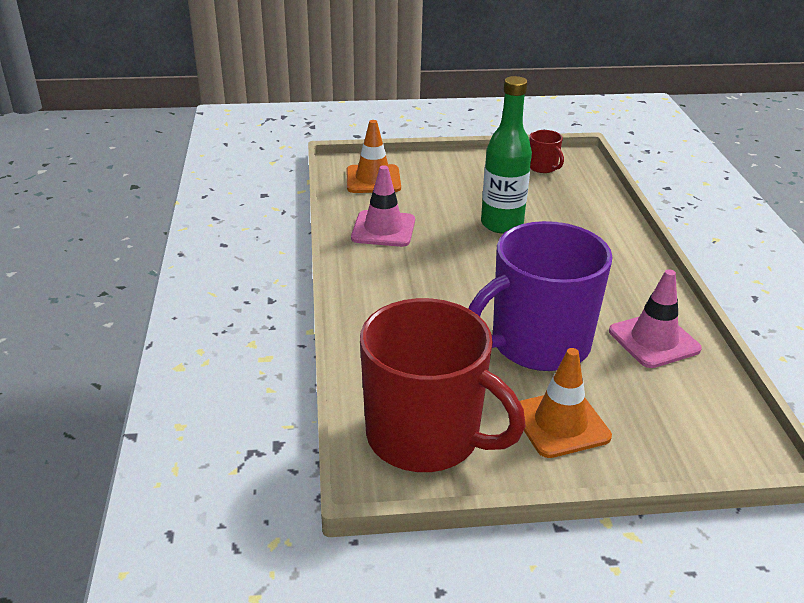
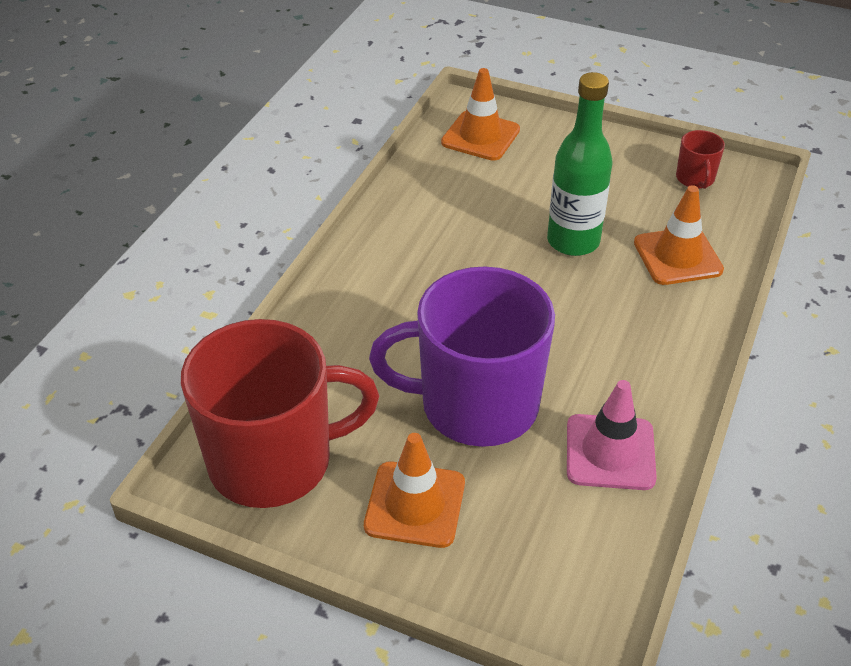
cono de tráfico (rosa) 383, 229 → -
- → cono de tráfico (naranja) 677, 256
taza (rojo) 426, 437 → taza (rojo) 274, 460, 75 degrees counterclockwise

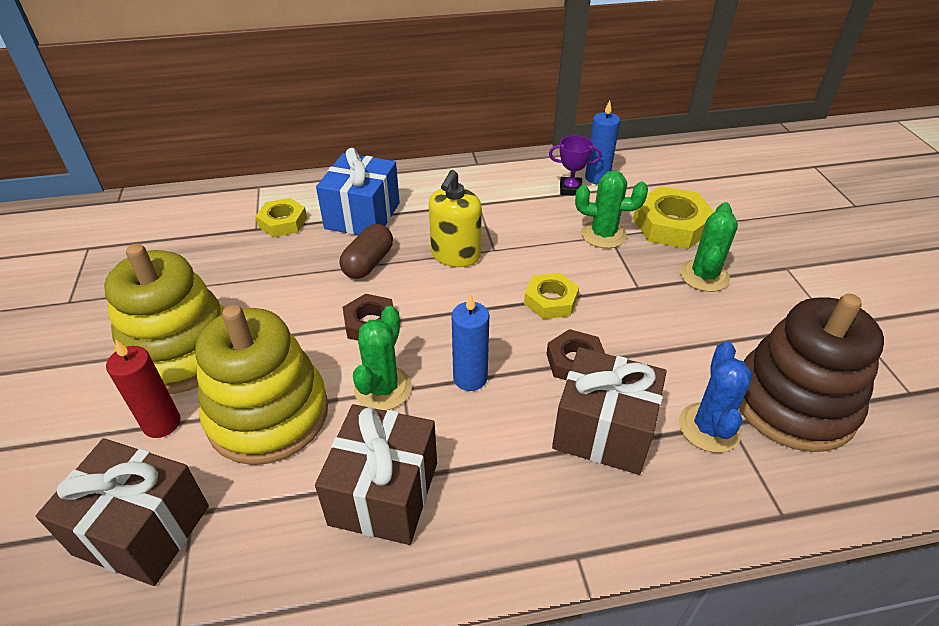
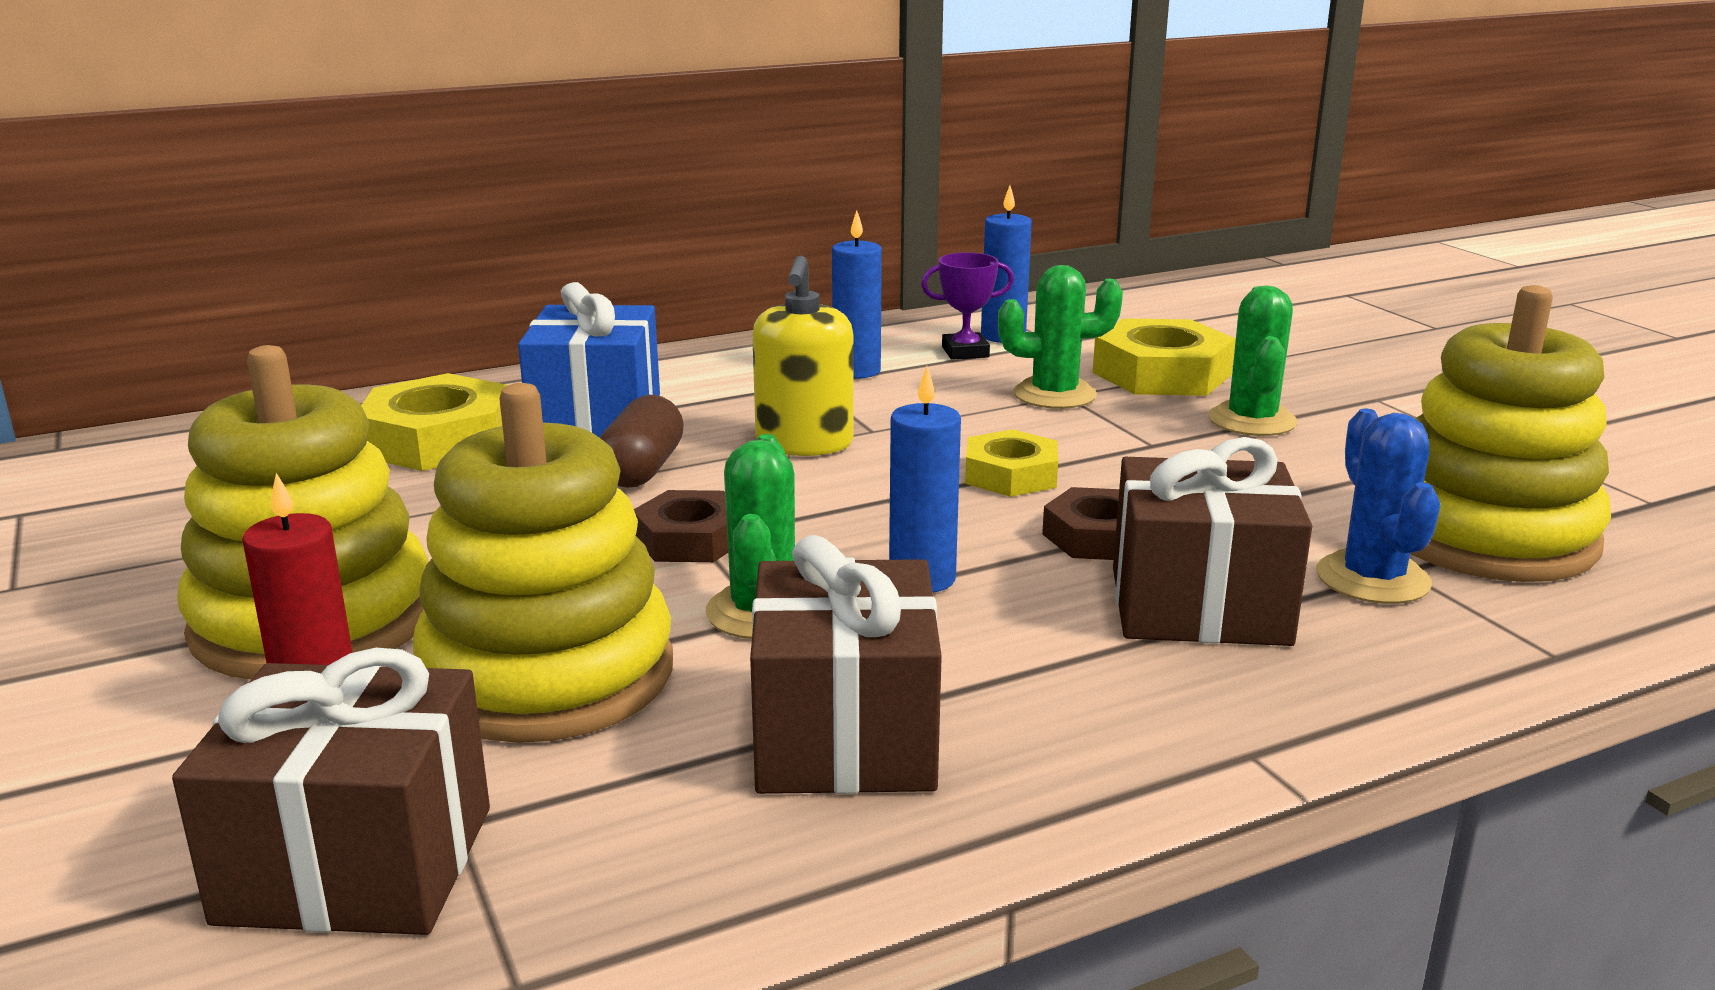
- → vela (azul) 856, 371
juguete apilable (marrón) 793, 403 → juguete apilable (amarillo) 1486, 535
tuerca (amarillo) 283, 222 → tuerca (amarillo) 438, 440, x1.58

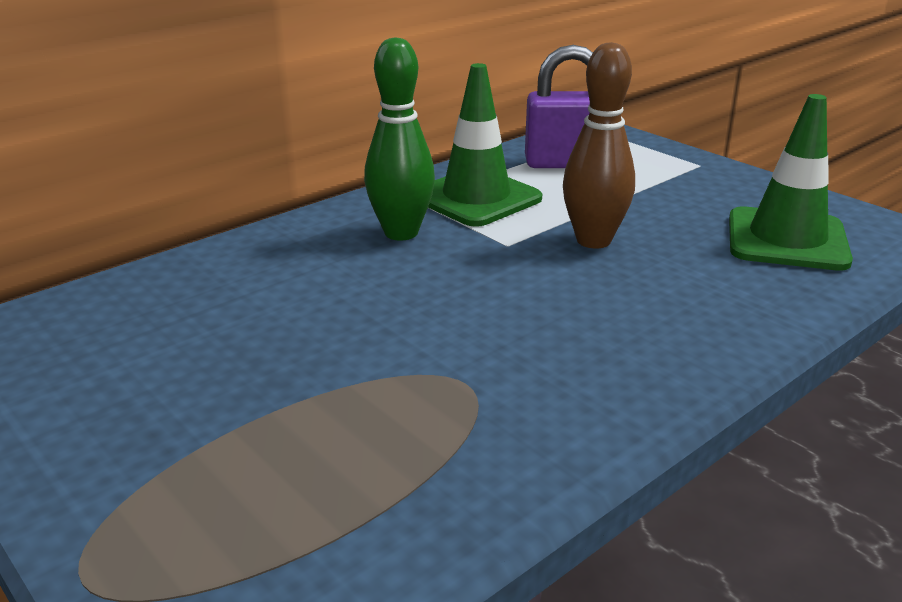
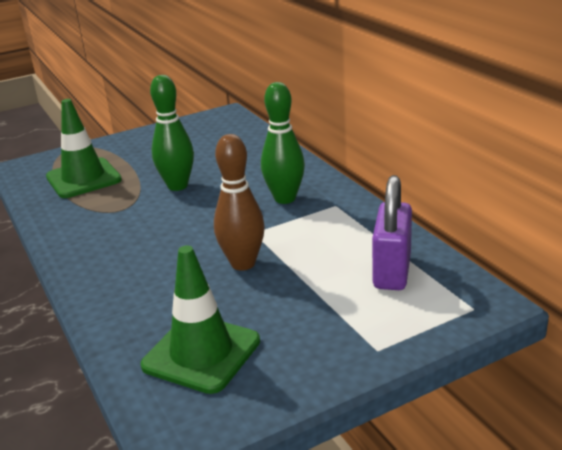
- → bolo (verde) 177, 186
cono de tráfico (verde) 476, 198 → cono de tráfico (verde) 83, 178, shifted

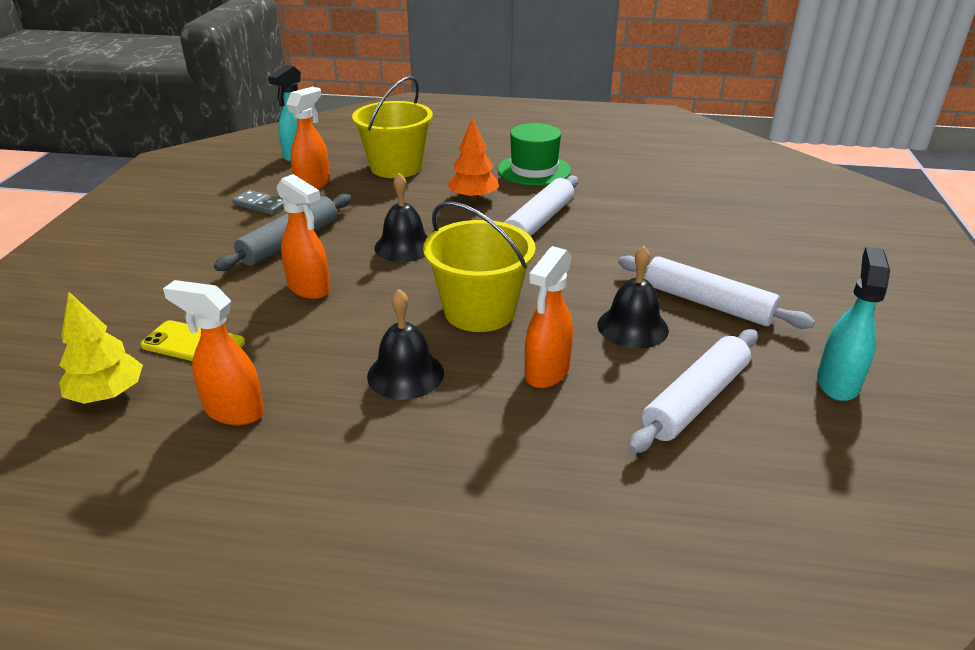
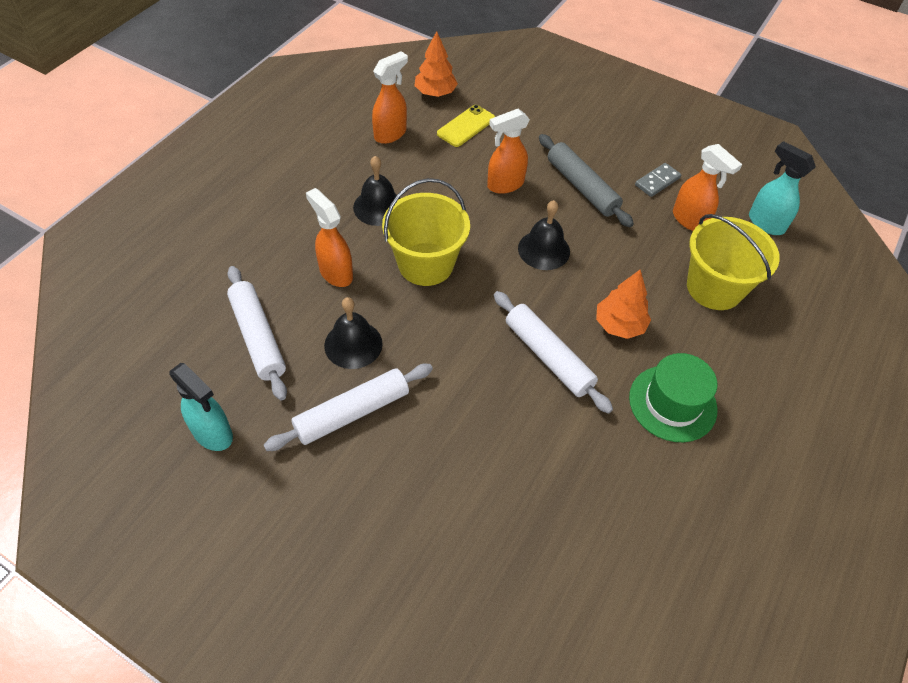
árbol (amarillo) 107, 394 → árbol (naranja) 435, 93

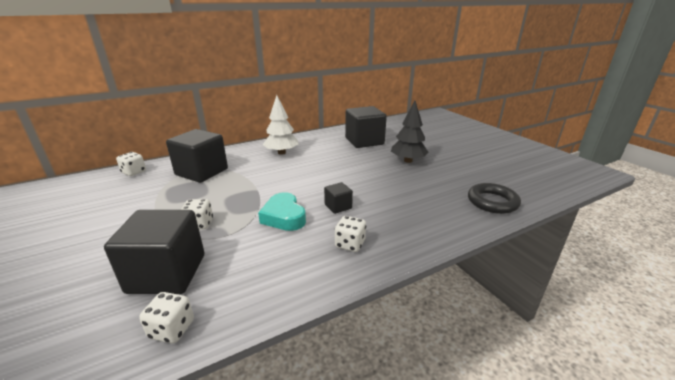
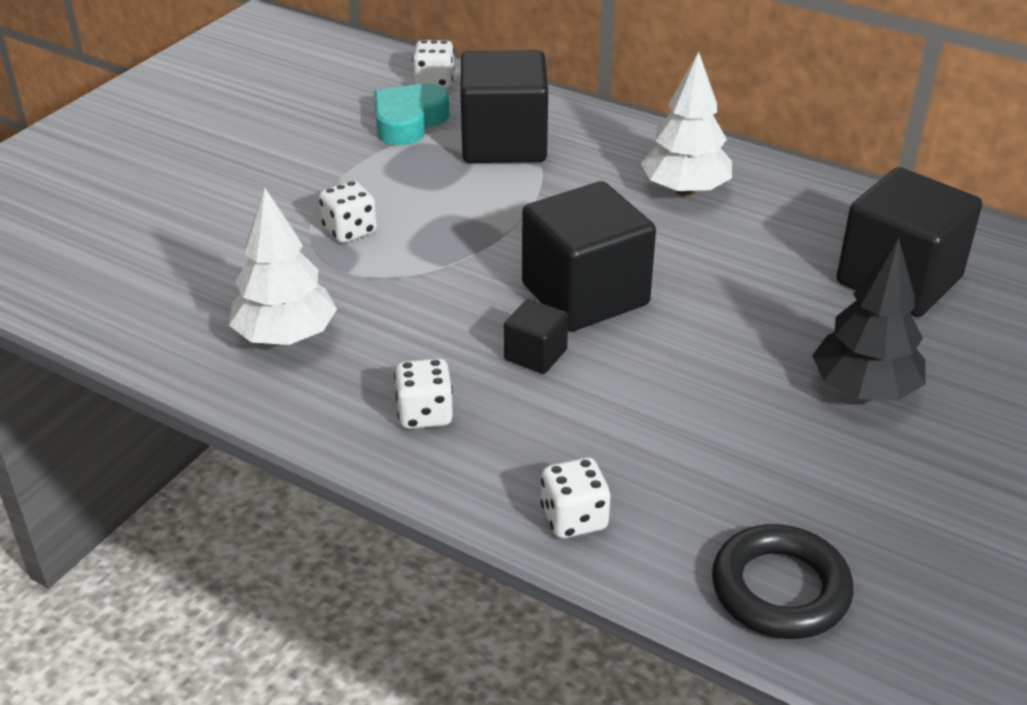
- → árbol (blanco) 286, 336
cubo (negro) 167, 273 → cubo (negro) 585, 294, shifted
dado (blanco) 172, 329 → dado (blanco) 574, 518, shifted
corazón (turquesa) 284, 217 → corazón (turquesa) 408, 122, shifted

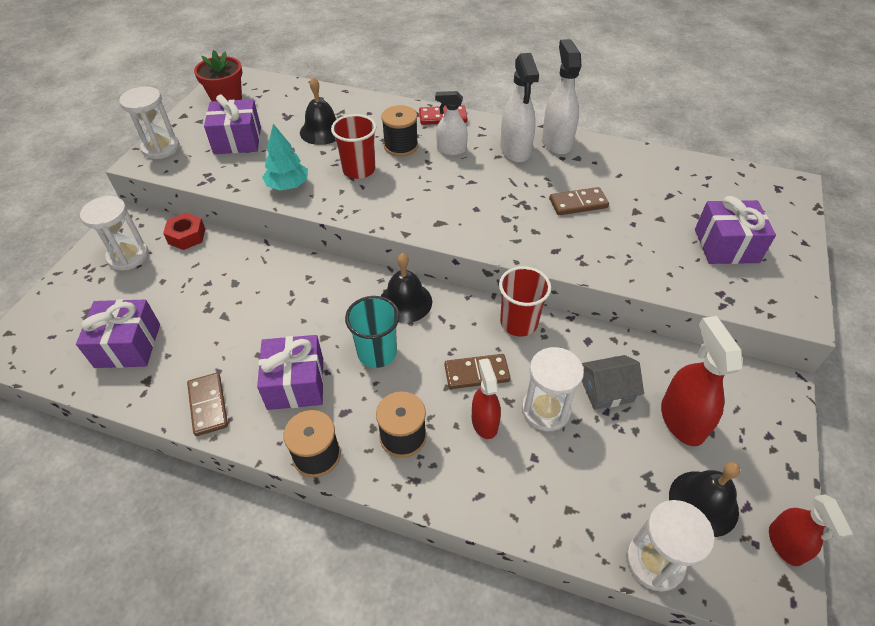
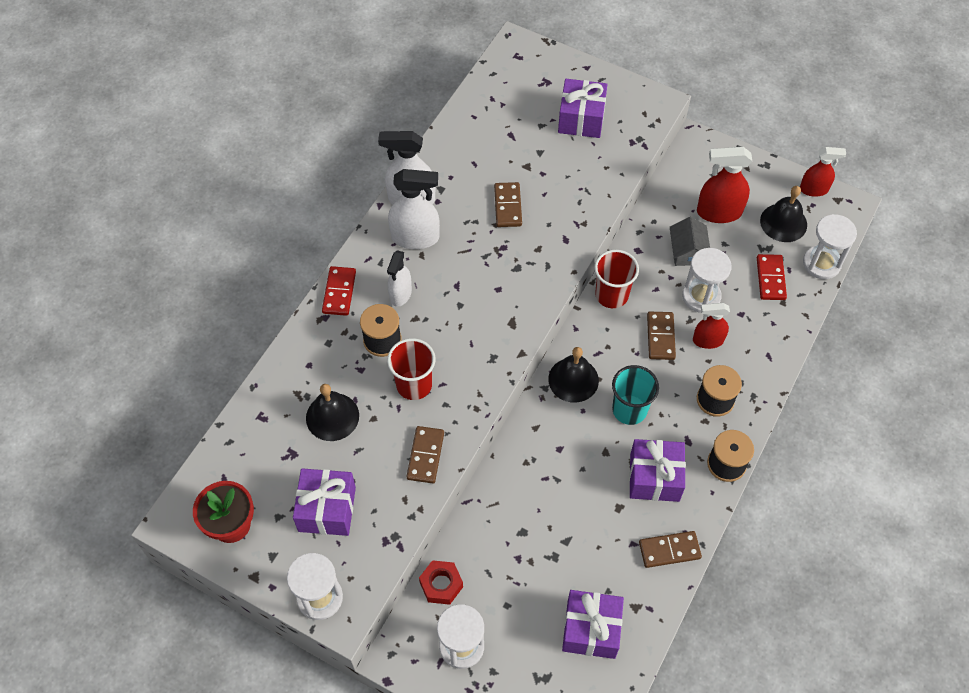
- → ficha de dominó (rojo) 770, 278
árbol (turquesa) 288, 186 → ficha de dominó (marrón) 425, 456

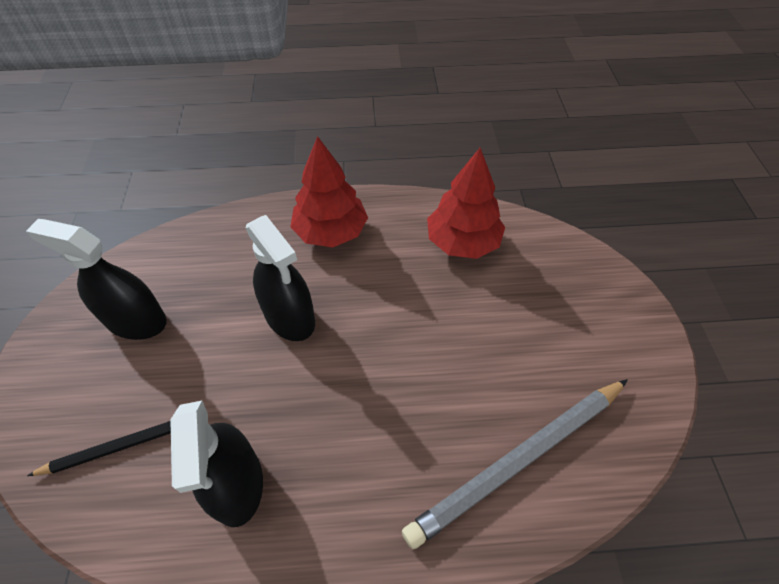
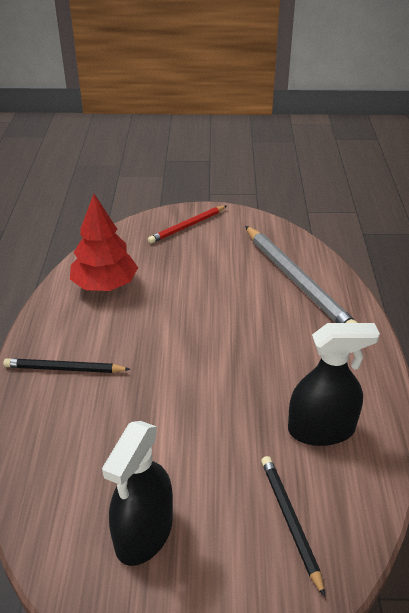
pulverizador (negro) 289, 316 → -
- → lápiz (rojo) 187, 226
árbol (rojo) 331, 232 → lápiz (negro) 64, 369

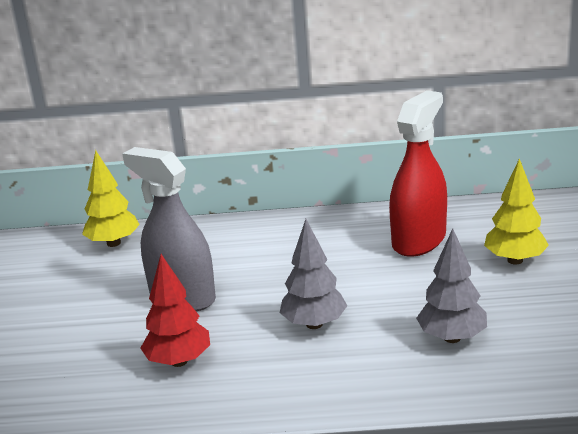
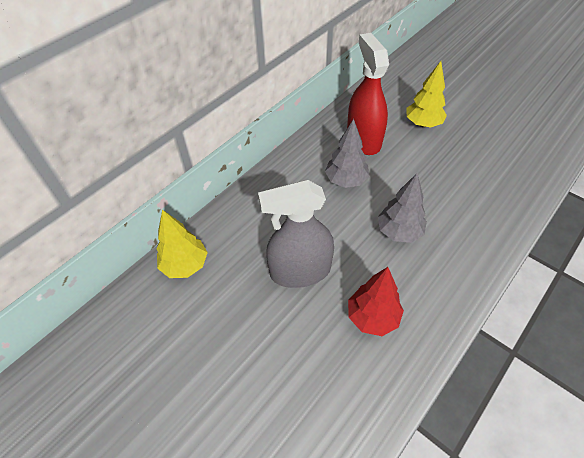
árbol (gris) 452, 337 → árbol (gris) 346, 180, shifted

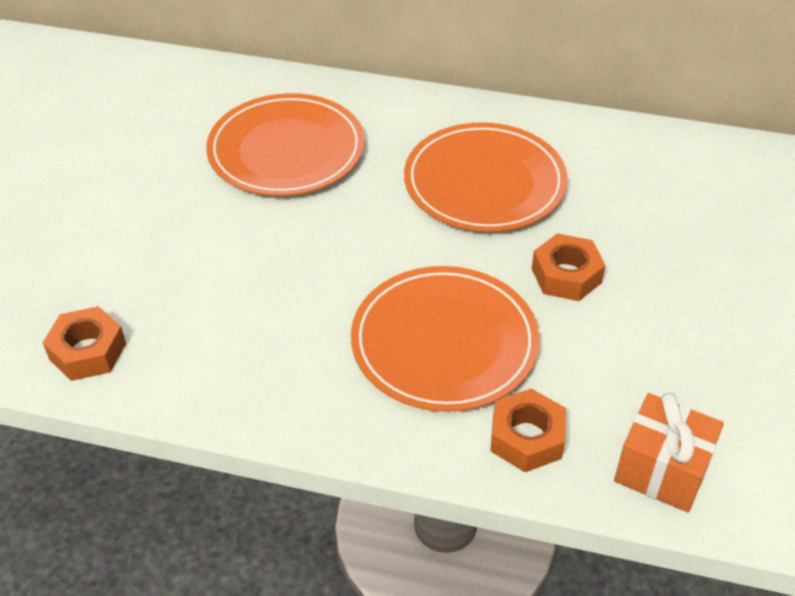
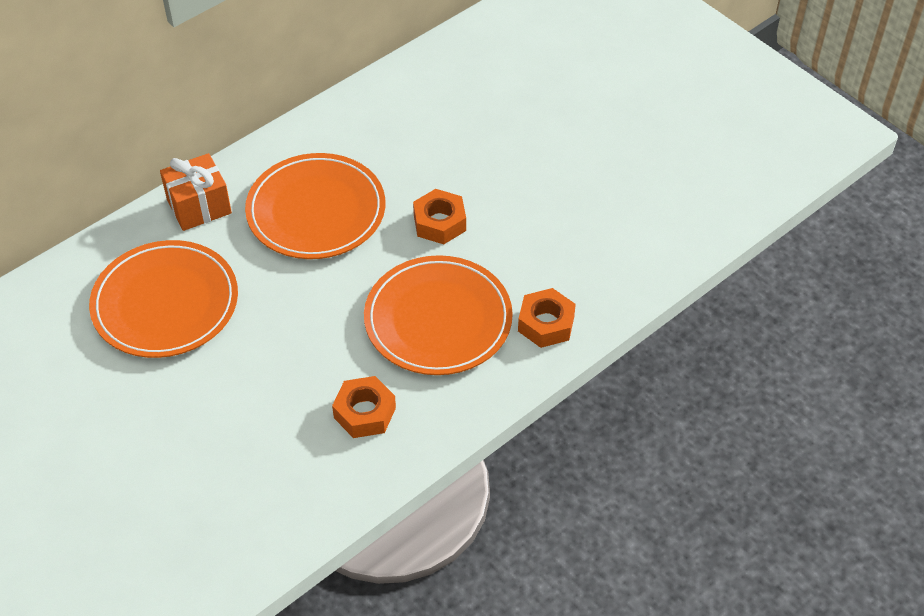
tuerca (naranja) 88, 351 → tuerca (naranja) 365, 412, shifted
regalo (naranja) 662, 470 → regalo (naranja) 199, 206, shifted

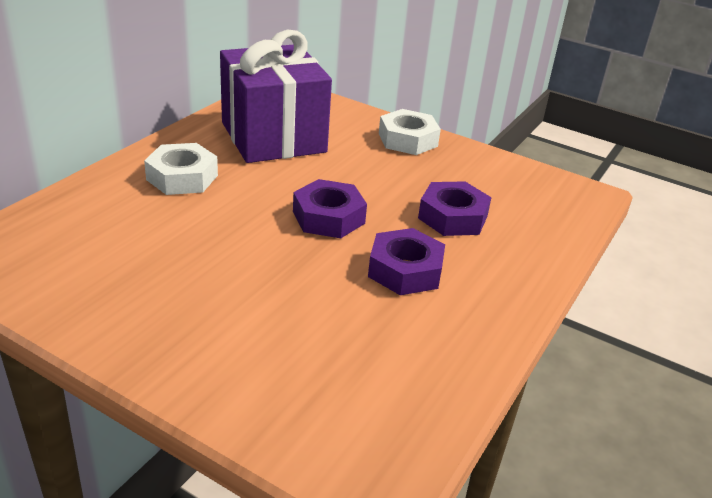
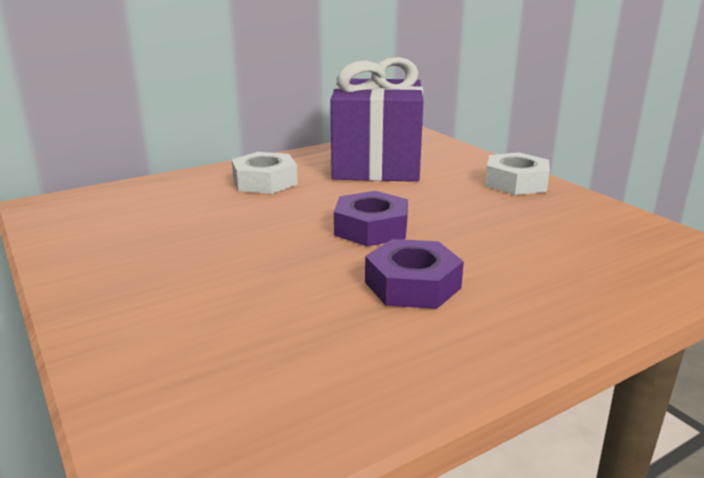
tuerca (morado) 452, 217 → -

